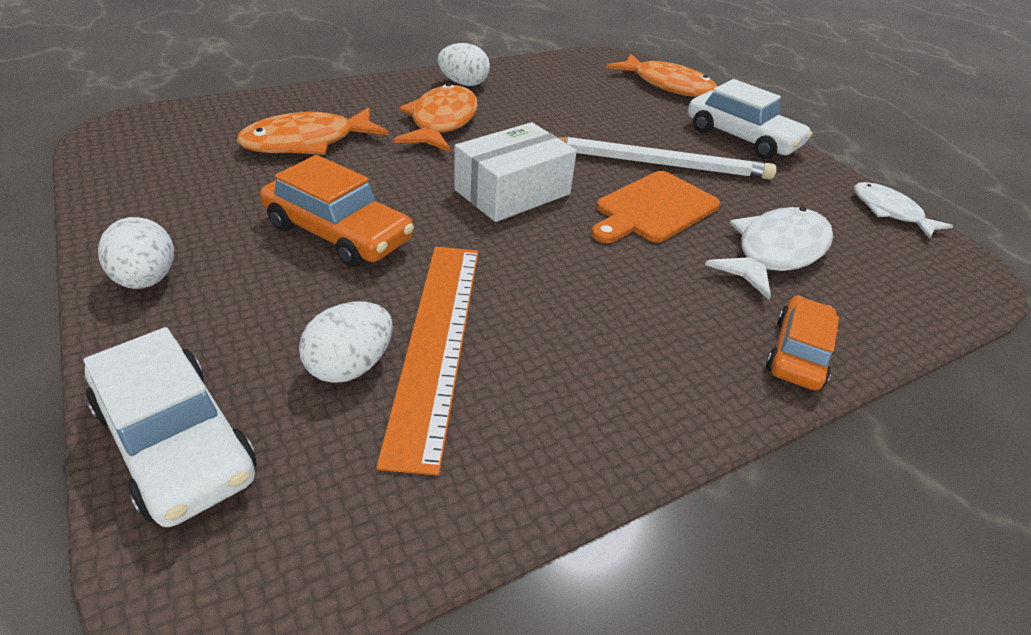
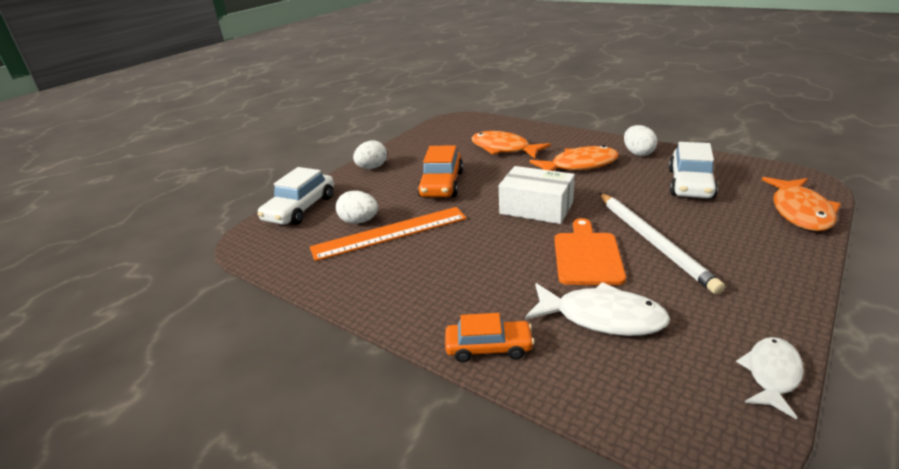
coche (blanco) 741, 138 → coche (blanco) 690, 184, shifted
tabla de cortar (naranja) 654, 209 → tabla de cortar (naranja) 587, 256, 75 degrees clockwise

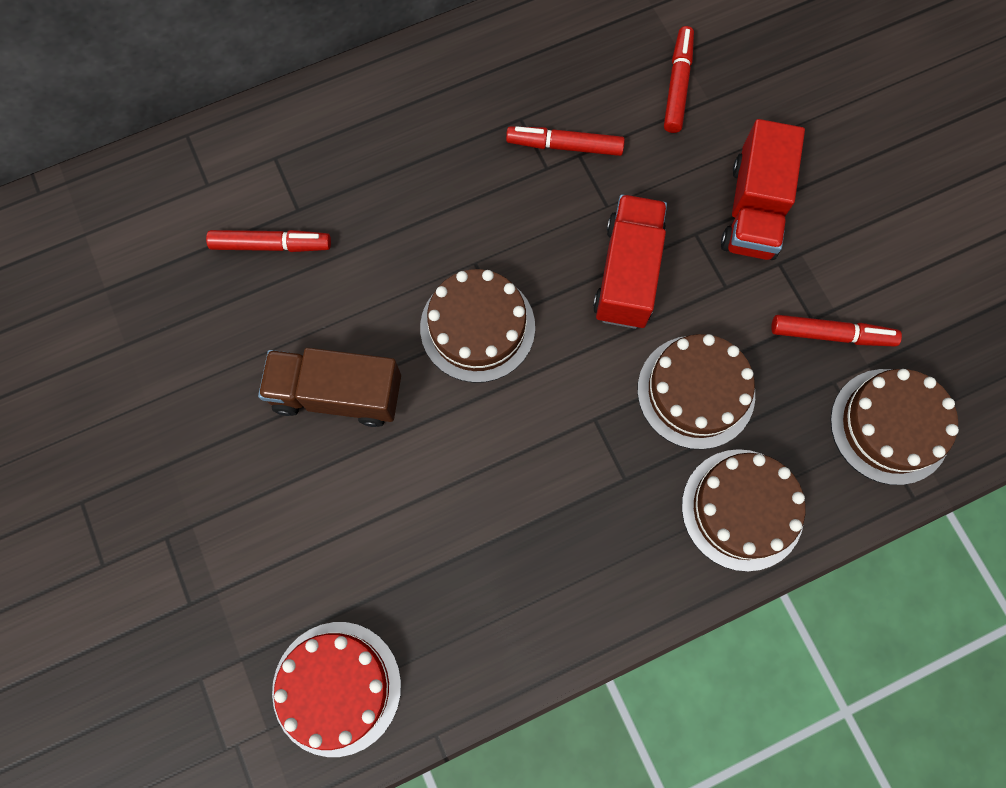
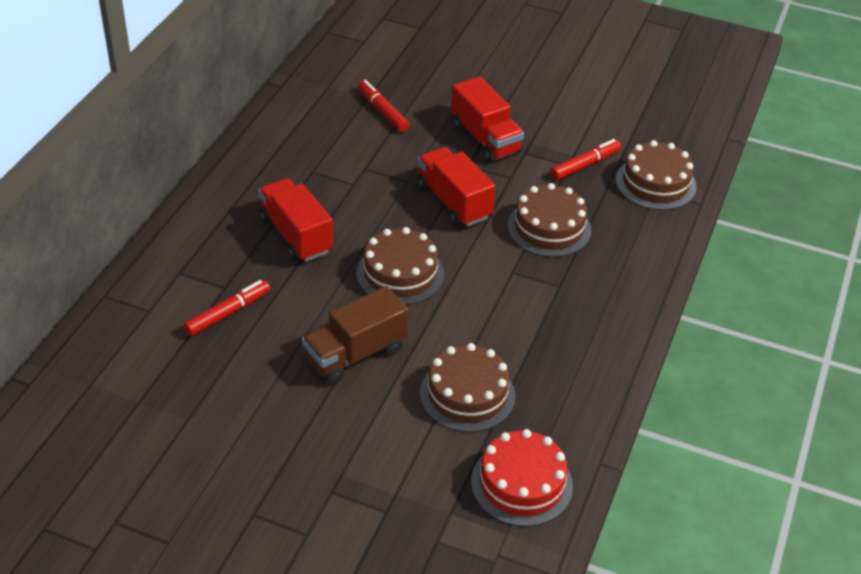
rotulador (rojo) 564, 146 → -
- → camión (rojo) 296, 235
tarta (marrón) 742, 509 → tarta (marrón) 467, 394, shifted

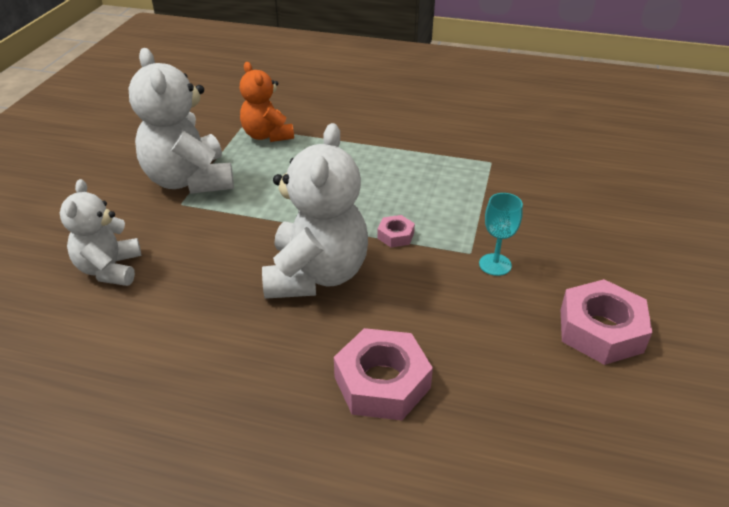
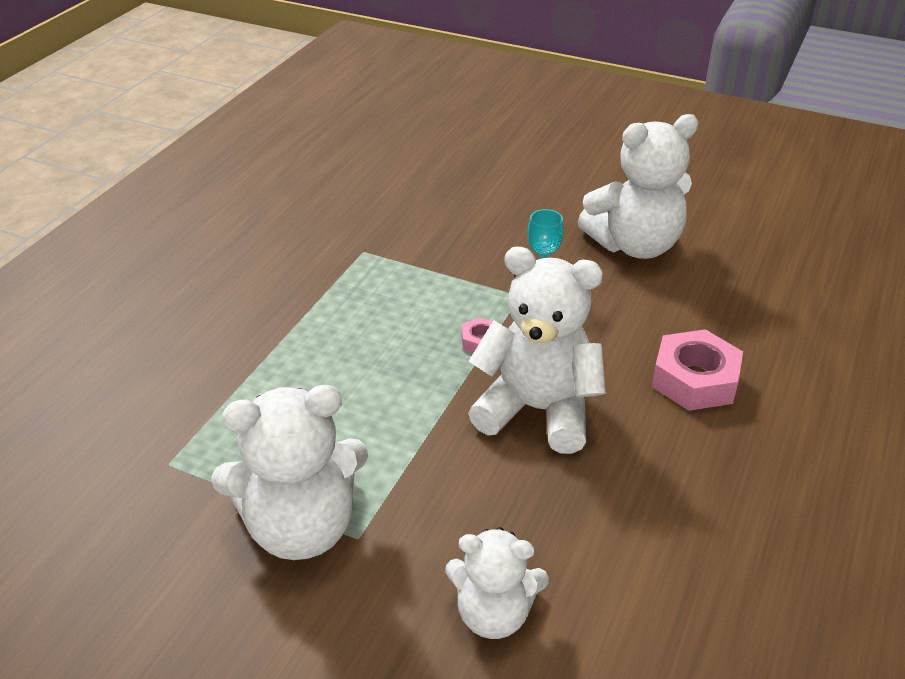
osito (naranja) 267, 135 → -
tuerca (rosa) 600, 330 → osito (blanco) 635, 245

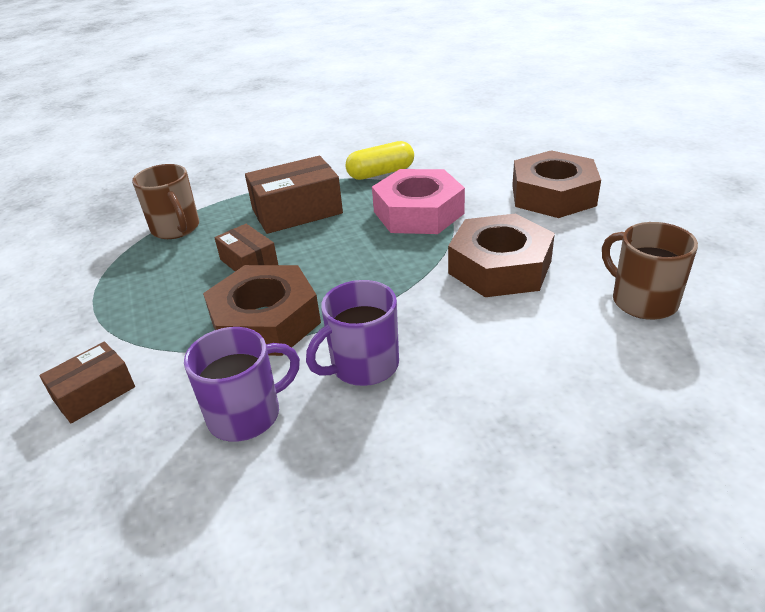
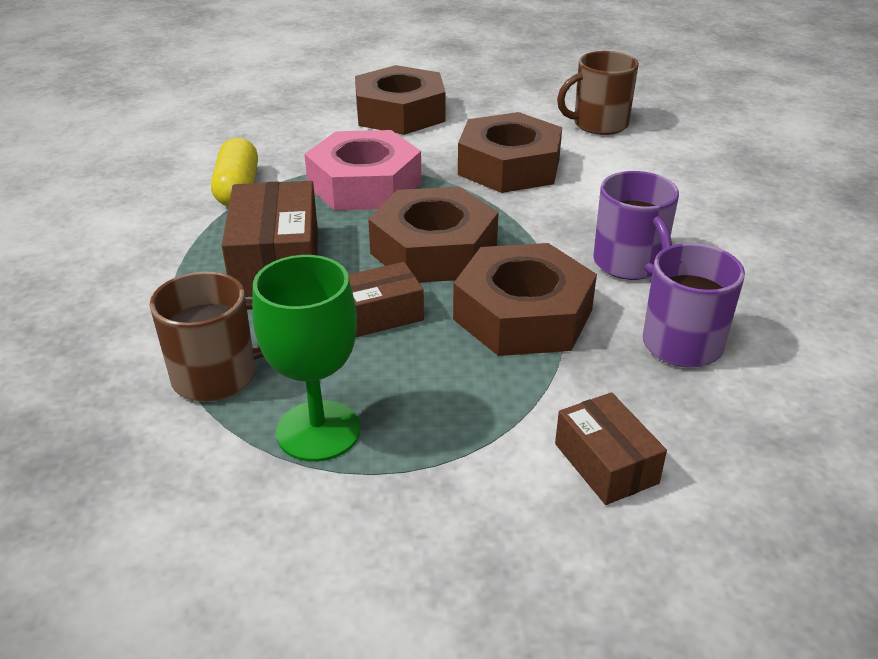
- → copa (verde) 318, 431
- → tuerca (marrón) 434, 250

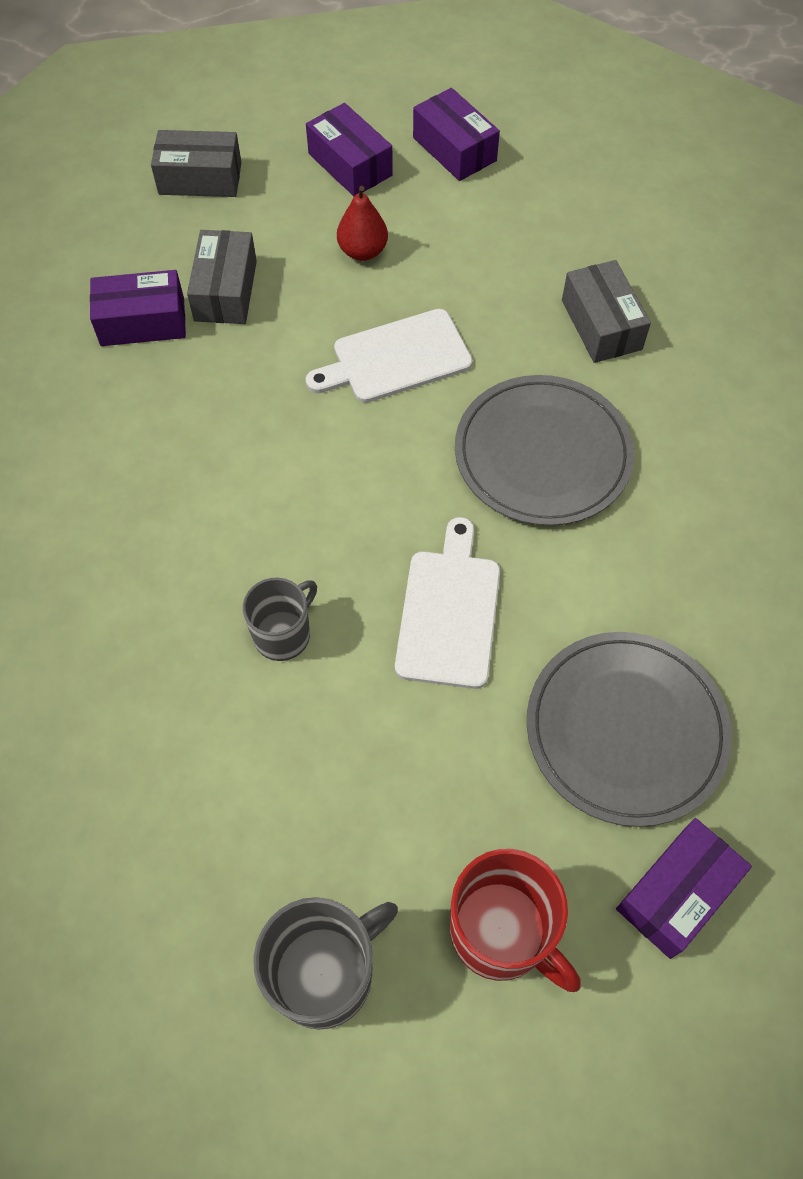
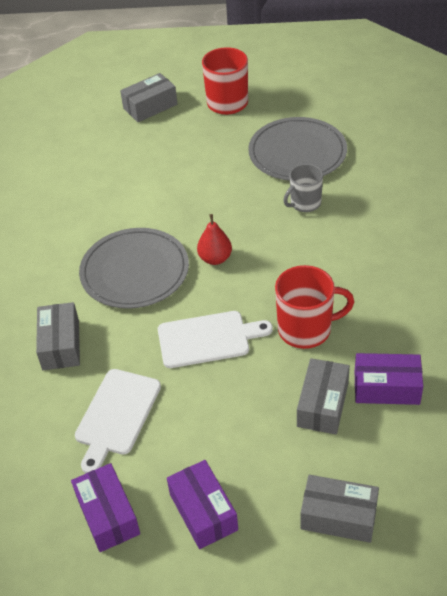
taza (gris) 325, 973 → -
- → taza (rojo) 306, 329
pera (rojo) 362, 251 → pera (rojo) 215, 258, shifted
tabla de cortar (blanco) 449, 611 → tabla de cortar (blanco) 116, 415, shifted
plato (gris) 626, 729 → plato (gris) 297, 153, shifted
caja (morado) 676, 893 → caja (gris) 150, 106

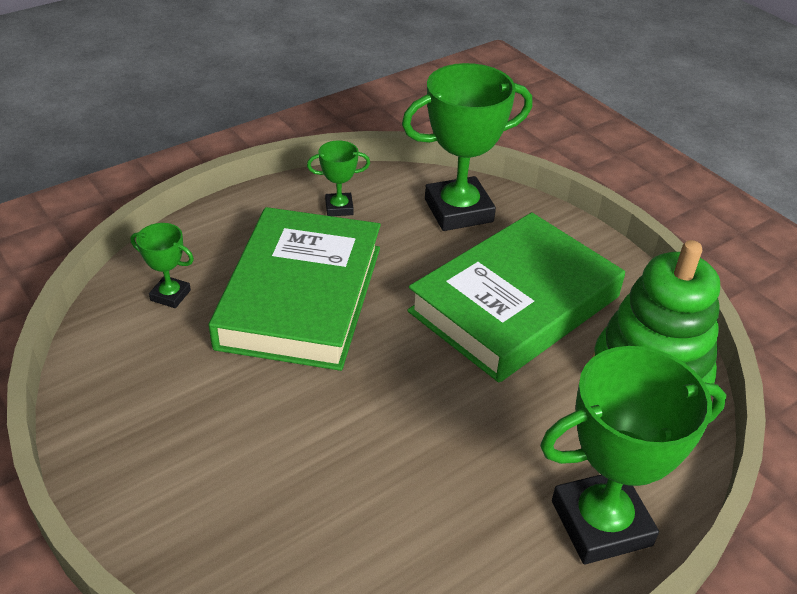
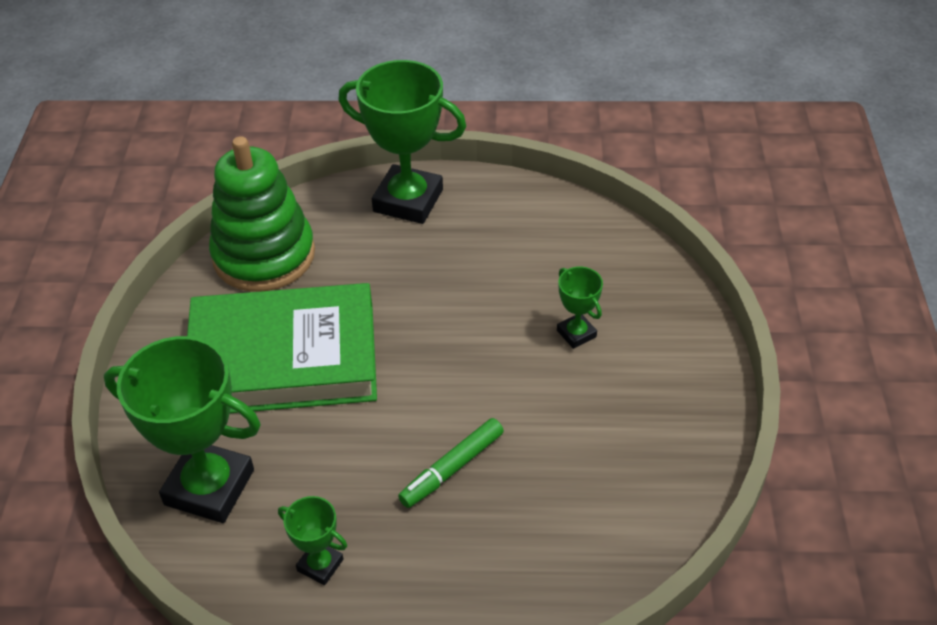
trofeo (verde) 170, 295 → trofeo (verde) 576, 333, shifted
libro (verde) 301, 296 → rotulador (verde) 452, 468

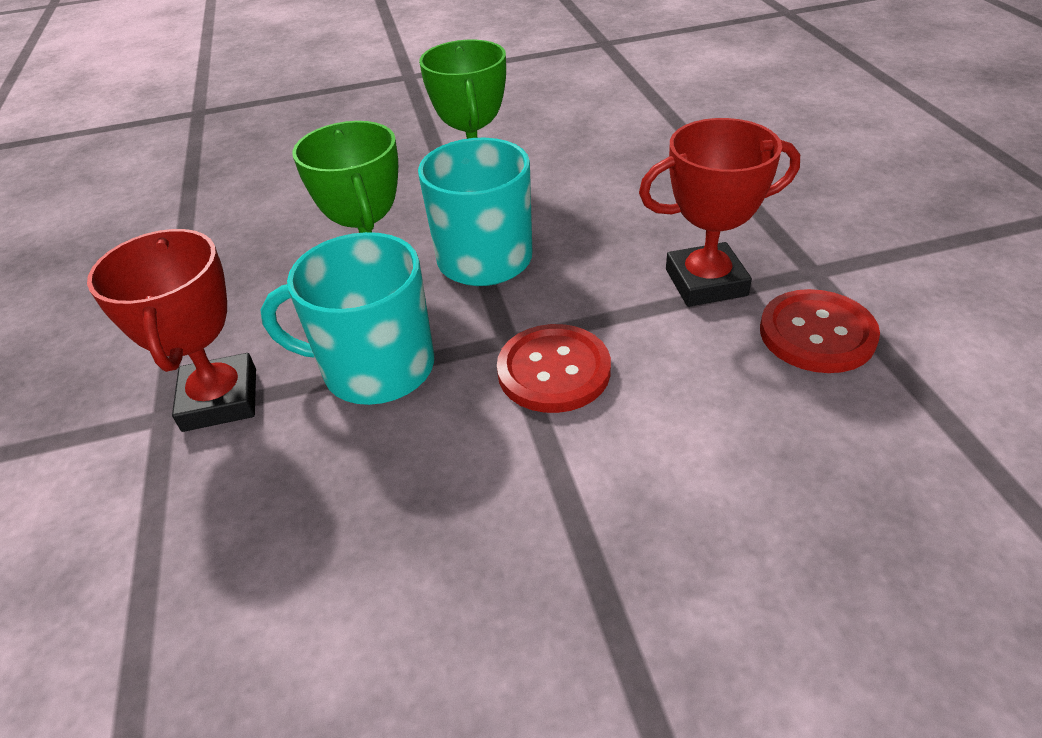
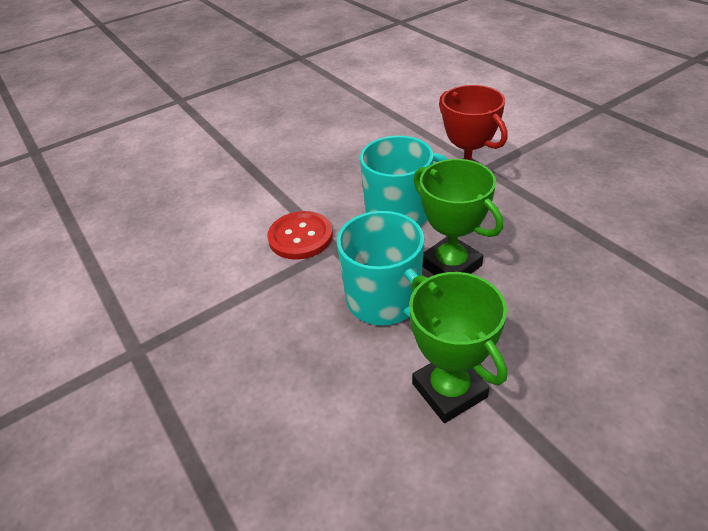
trofeo (rojo) 706, 282 → -
botón (rojo) 817, 334 → -

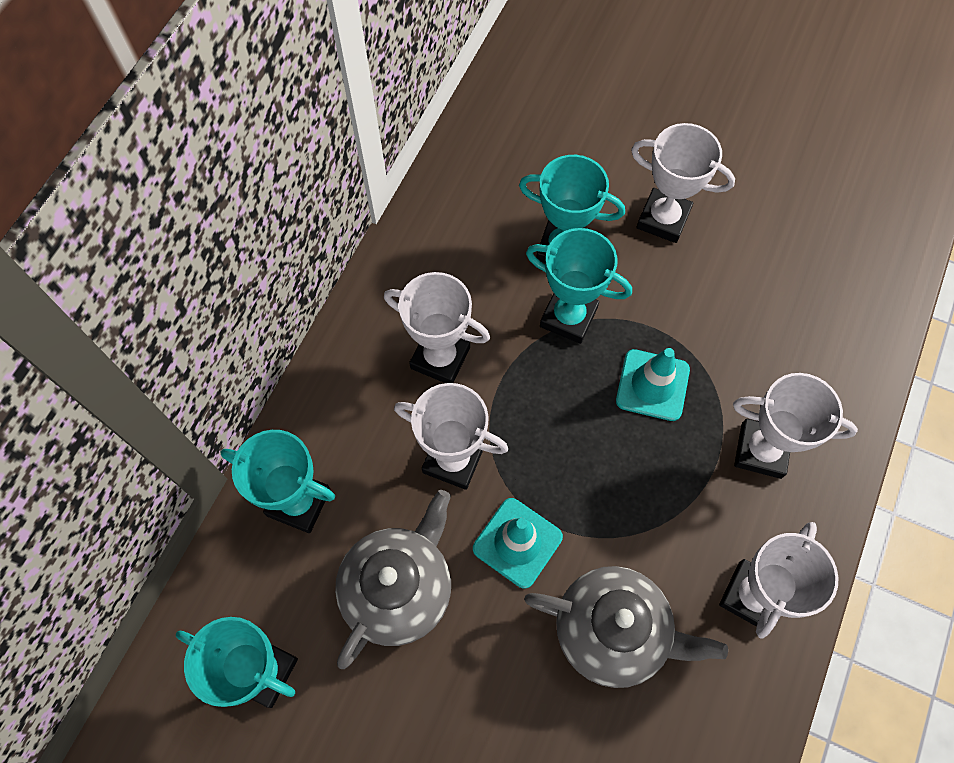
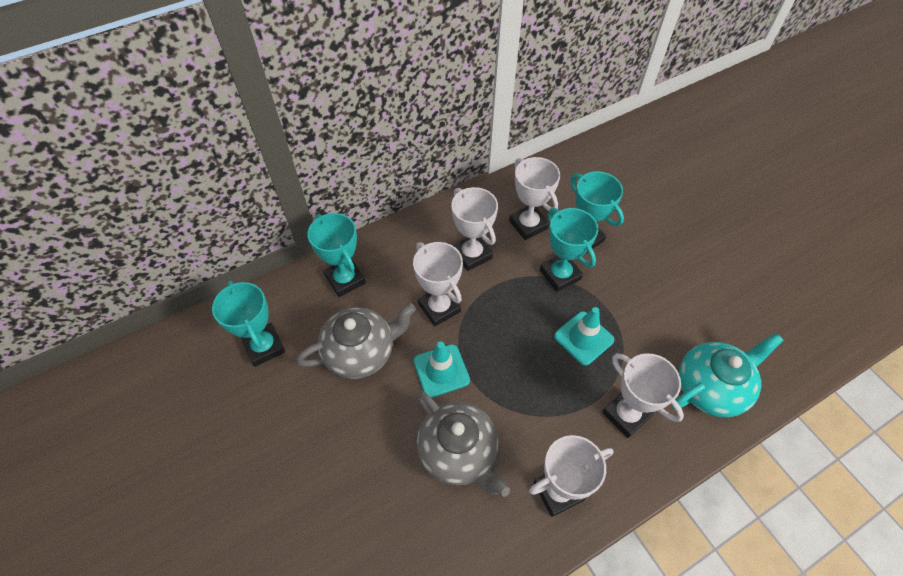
- → tetera (turquesa) 711, 387
trofeo (blanco) 663, 219 → trofeo (blanco) 528, 225, shifted

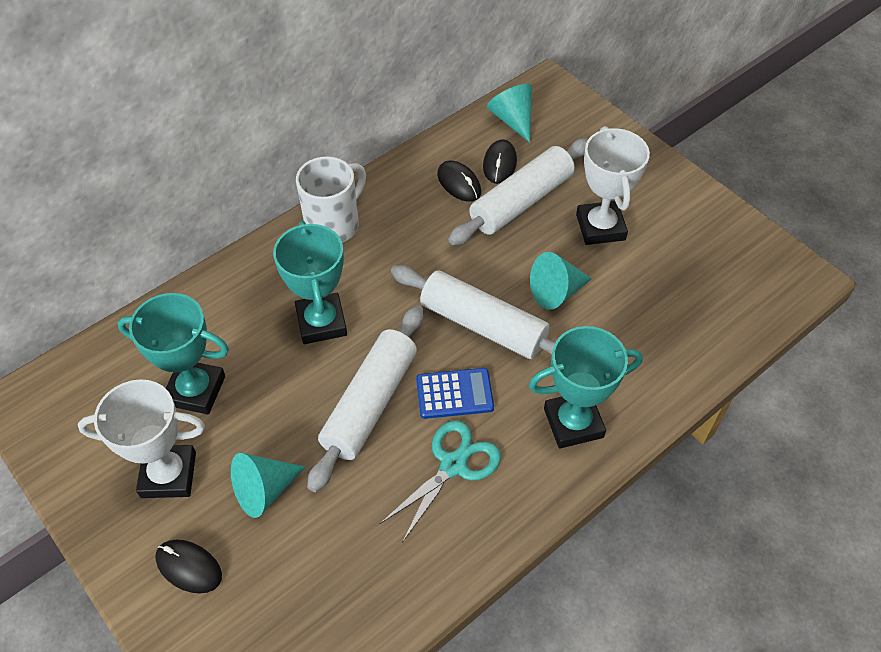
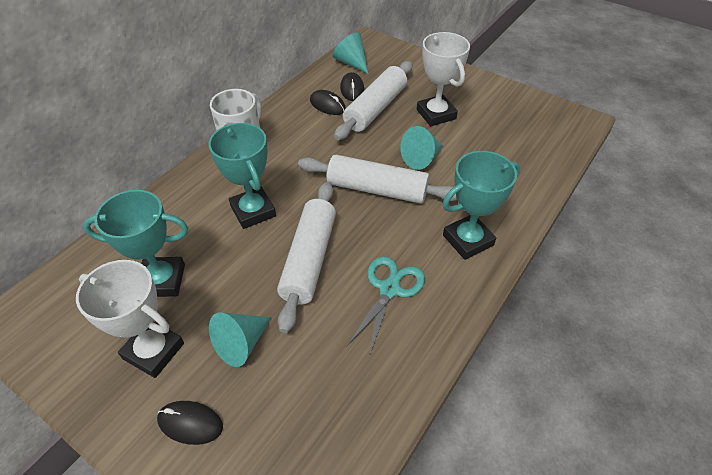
calculadora (azul) 454, 394 → -
trofeo (blanco) 168, 475 → trofeo (blanco) 153, 351, 45 degrees clockwise

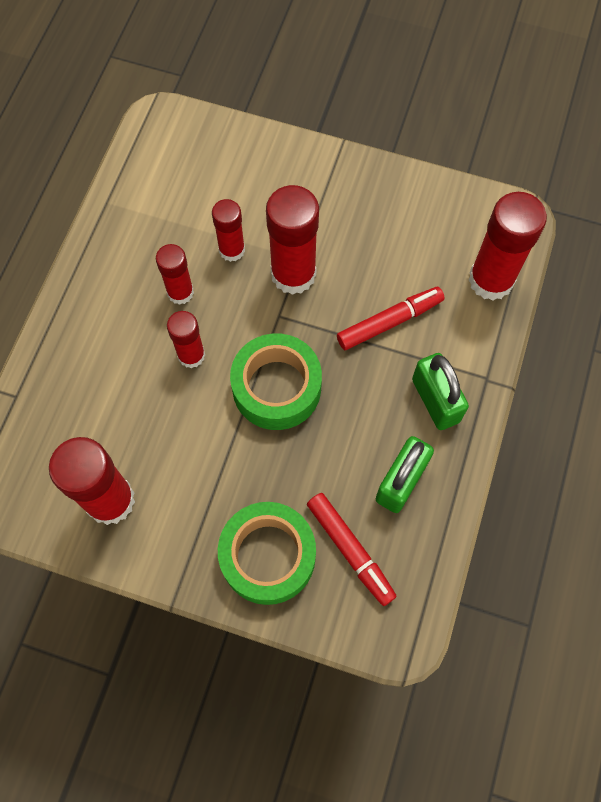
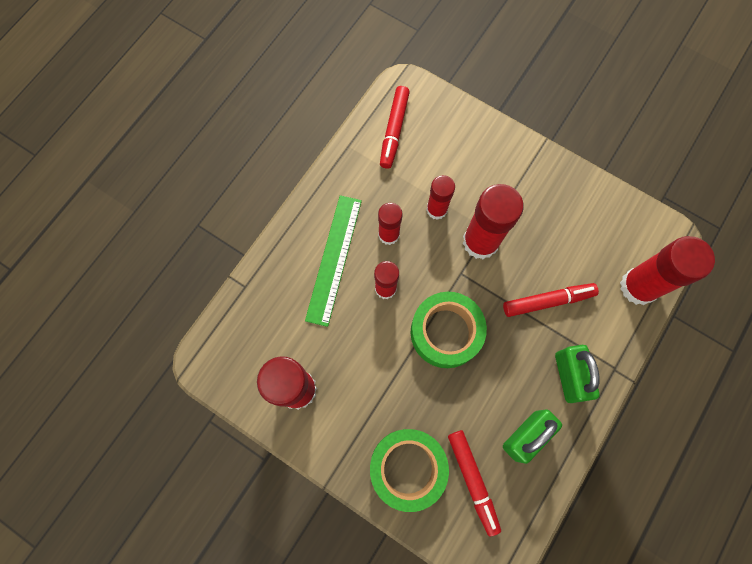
- → regla (verde) 333, 259
- → rotulador (rojo) 394, 130

